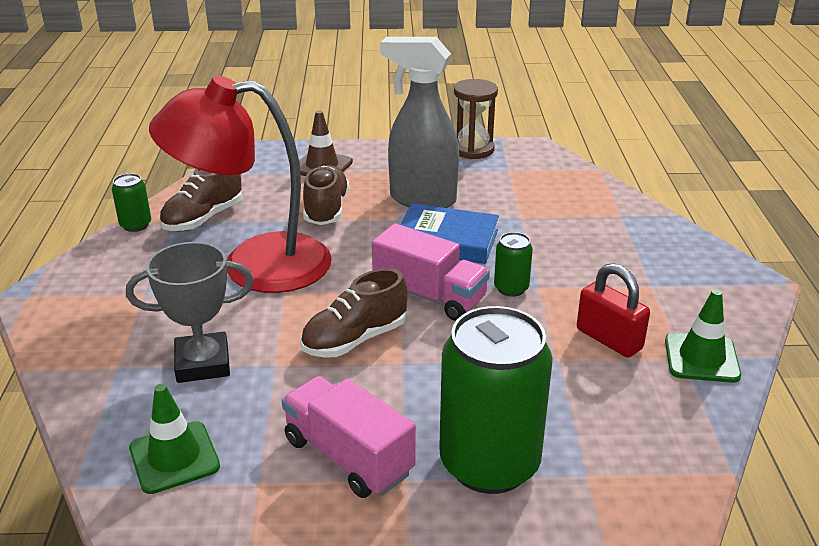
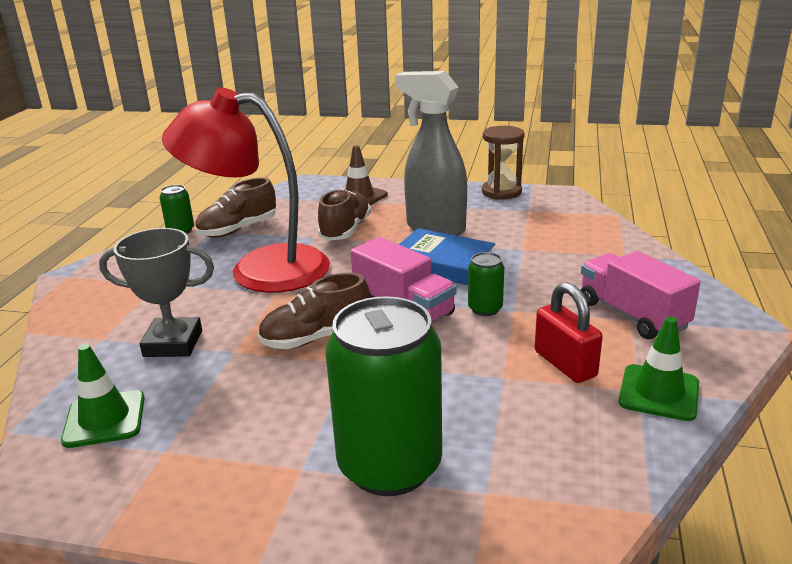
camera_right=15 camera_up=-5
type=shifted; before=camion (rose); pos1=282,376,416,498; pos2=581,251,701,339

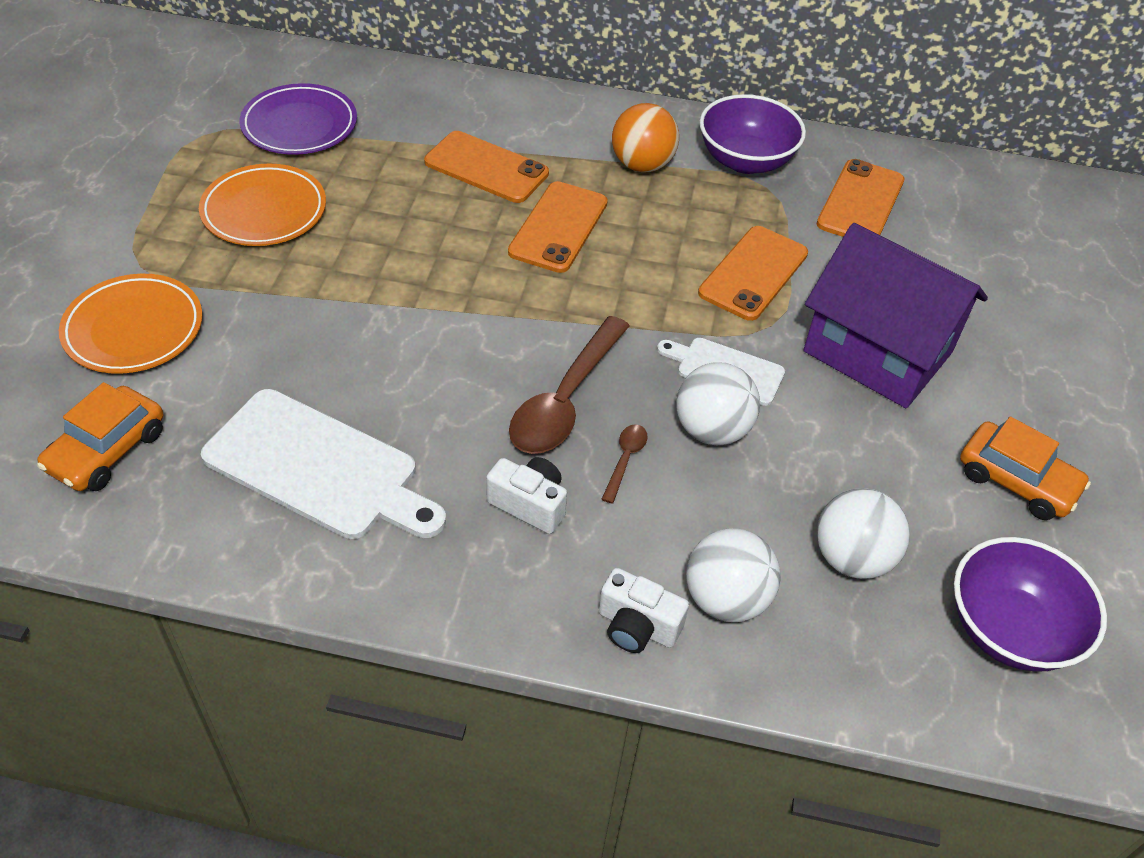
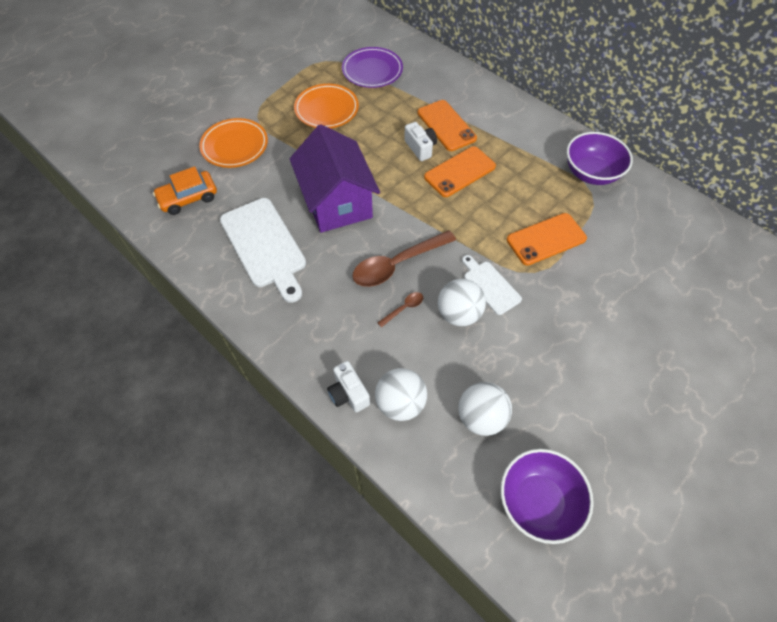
camera_right=35 camera_up=10
type=gone; before=balle (orange); pos1=612,103,679,173
type=gone; before=téléphone (orange); pos1=817,159,904,237
type=gone; before=voiture (orange); pos1=960,416,1091,520
type=shifted; before=appareil photo (blanc); pos1=486,457,567,534; pos2=404,122,437,161
type=shifted; before=maison (violet); pos1=804,223,988,408; pos2=290,124,380,233

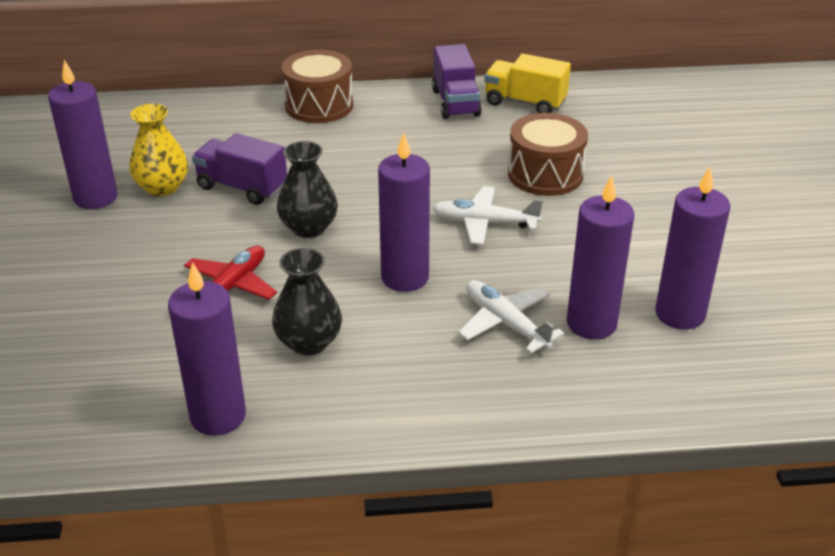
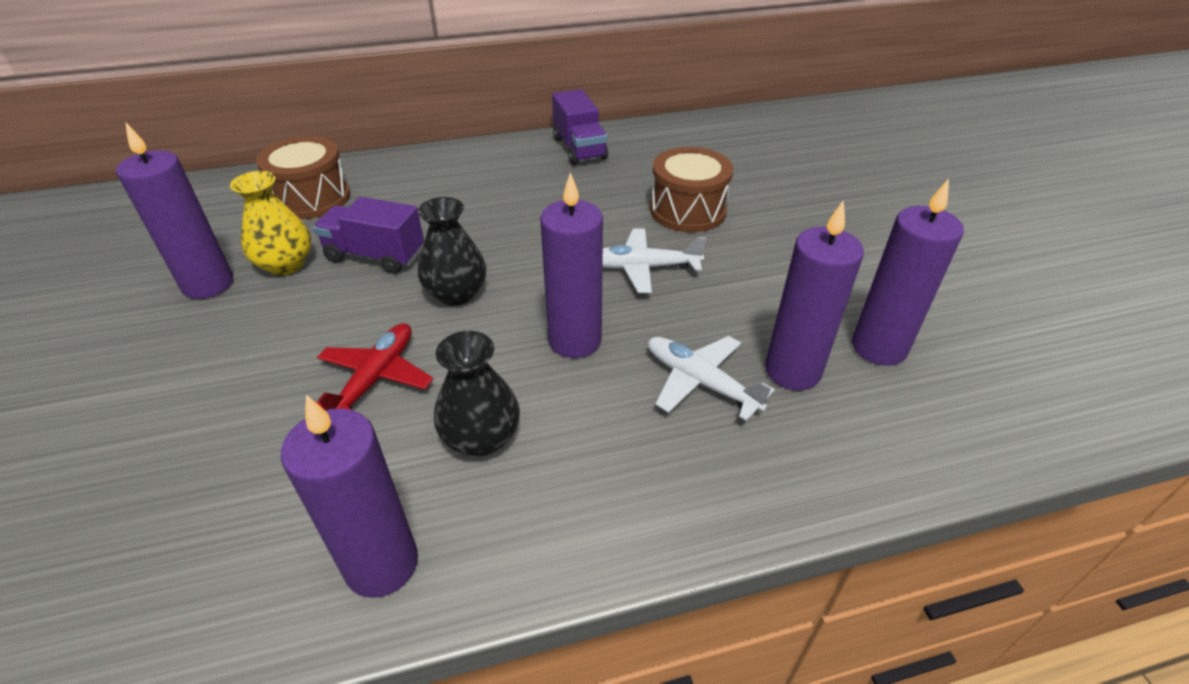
camera_right=-10 camera_up=5
type=gone; before=camion (jaune); pos1=485,54,571,113
type=shifted; before=tambour (marron); pos1=282,50,353,123; pos2=256,136,350,219

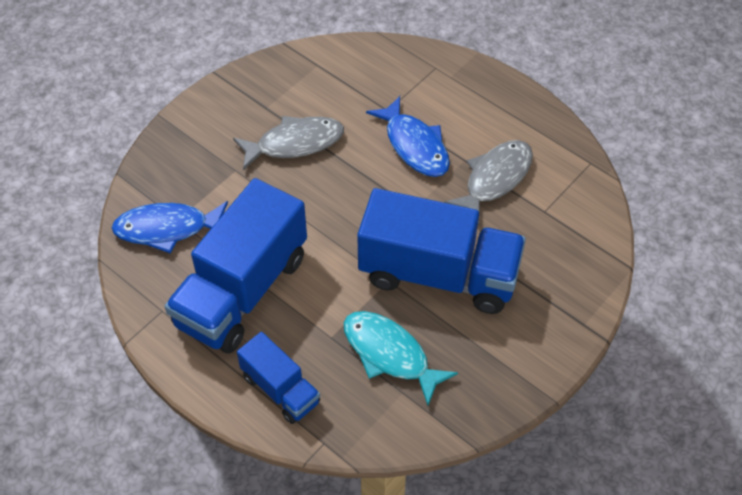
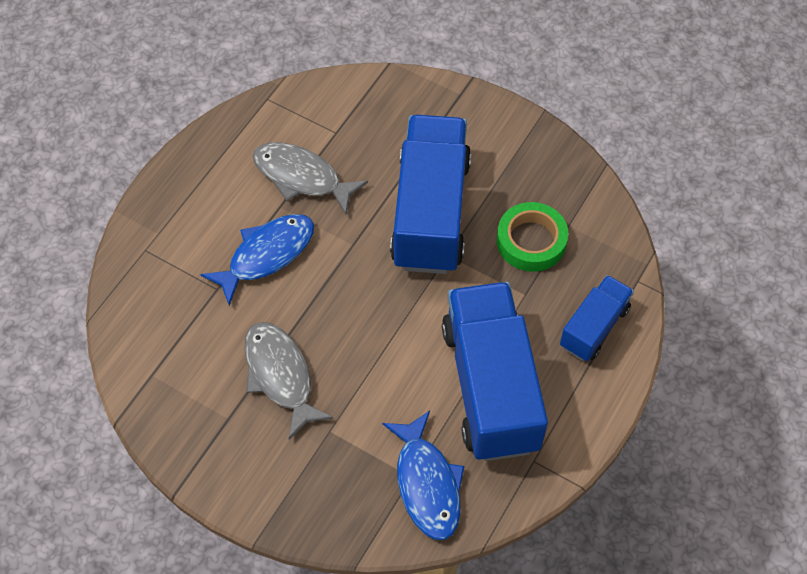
camera_right=-100 camera_up=5
type=swapped; before=poisson (turquoise); after=ruban adhésif (vert); pos1=344,311,458,405; pos2=497,202,568,272
type=rotated; before=camion (bleu); pos1=164,178,307,353; pos2=442,282,548,461; turn=-120

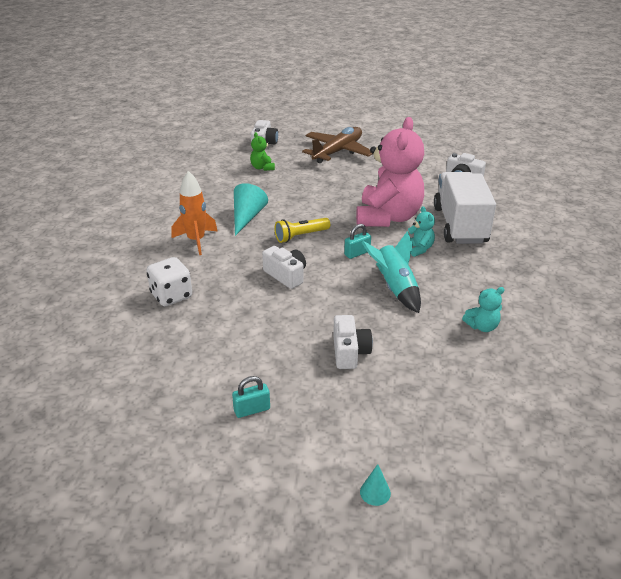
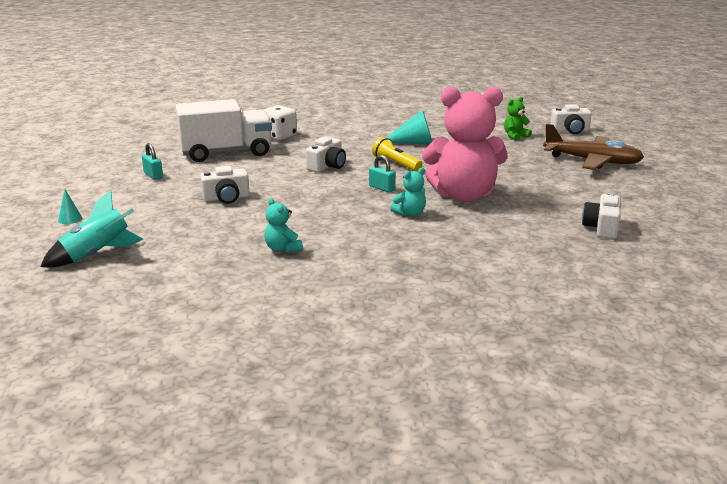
camera_right=75 camera_up=-10
type=gone; before=fusée (orange); pos1=172,171,217,255
type=shifted; before=fusée (turquoise); pos1=362,231,421,313; pos2=40,190,143,267
type=shifted; before=camion (blanc); pos1=434,172,496,244; pos2=175,99,272,162

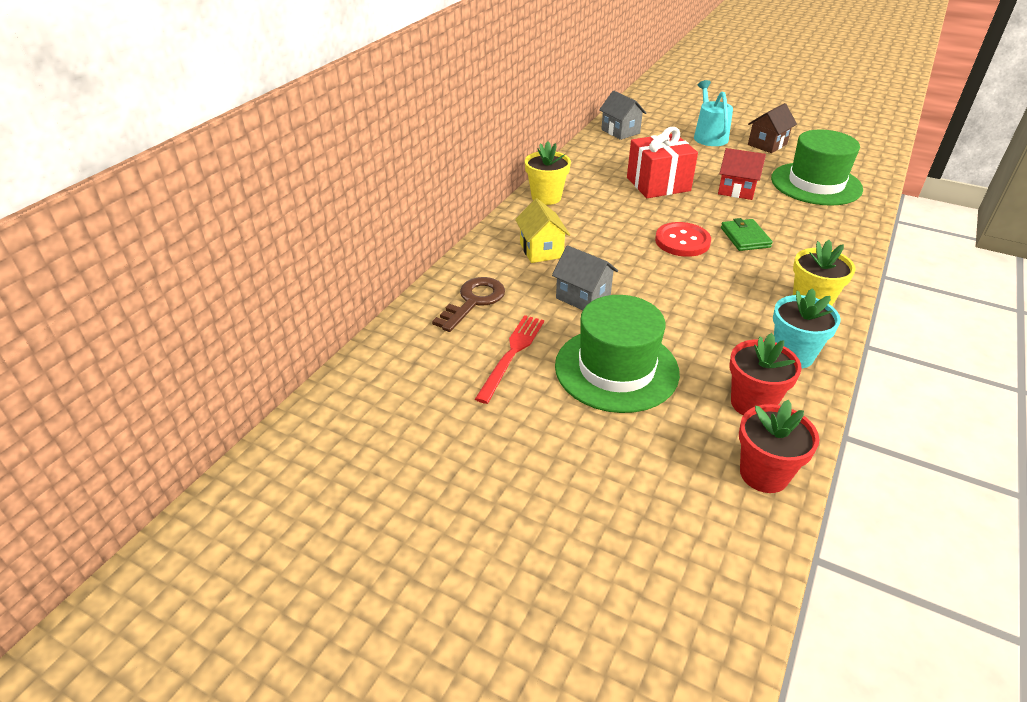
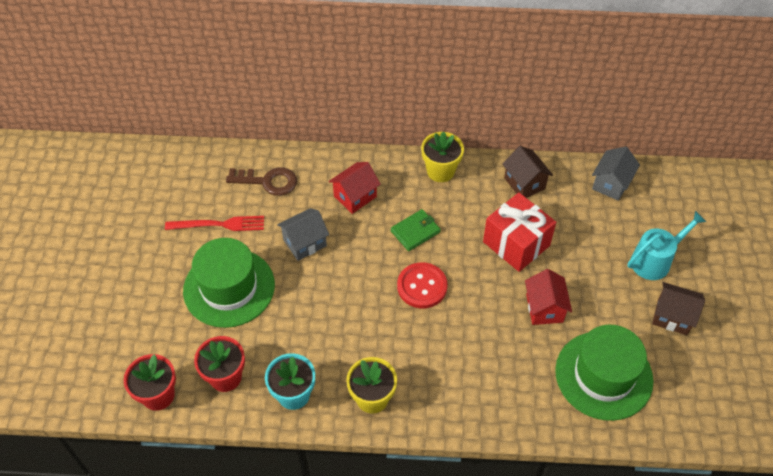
camera_right=65 camera_up=15
type=new; after=maison (marron); pos2=502,146,553,198
type=shifted; before=portefeuille (vert); pos1=721,218,773,251; pos2=391,209,441,251
type=repainted; before=maison (jaune); after=maison (rouge); pos1=515,198,570,263; pos2=329,162,381,214
type=rotated; before=maison (gris); pos1=552,245,618,310; pos2=277,208,329,261; turn=45

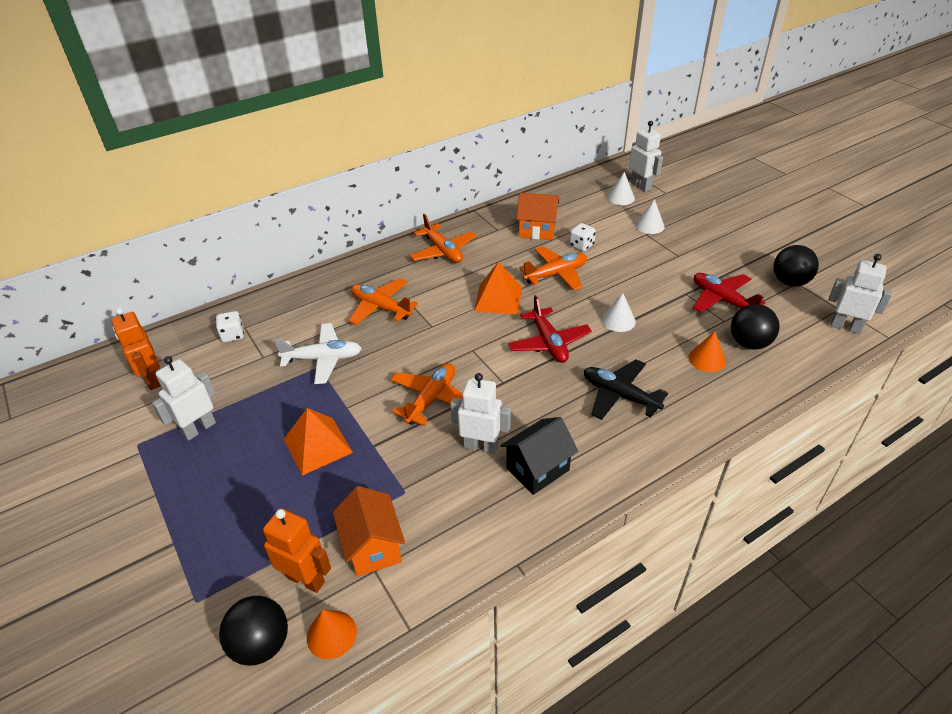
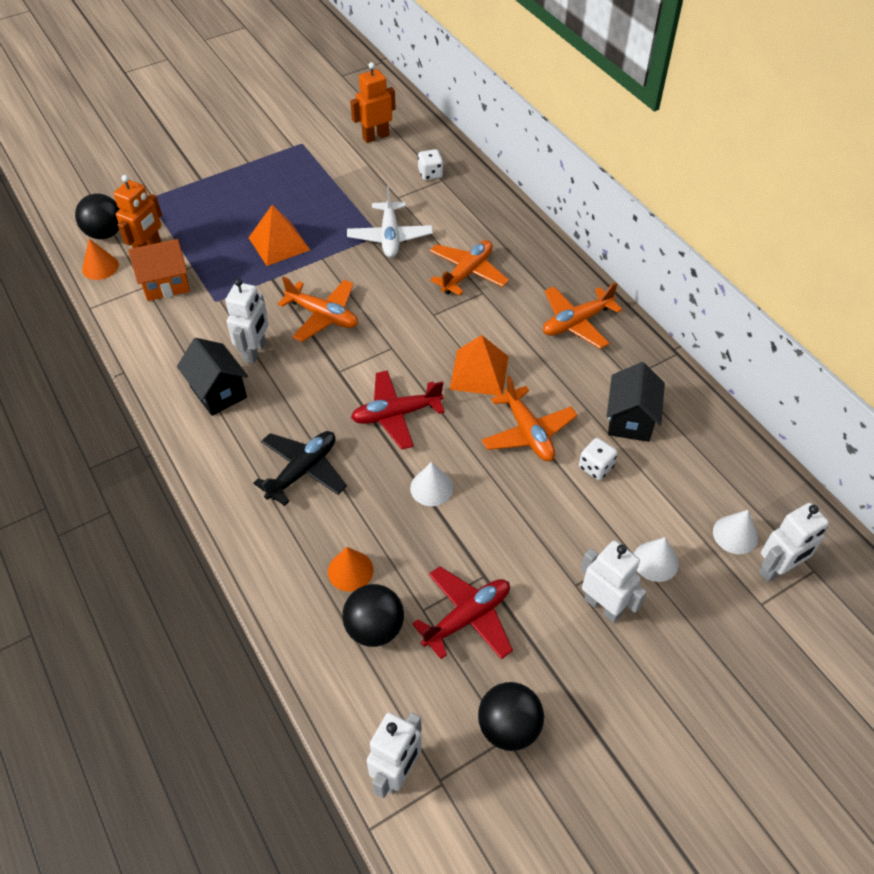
camera_right=90 camera_up=10
type=shifted; before=robot (blanc); pos1=152,356,216,441; pos2=581,540,647,623
type=repainted; before=maison (orange); after=maison (noir); pos1=516,193,559,240; pos2=607,362,665,442

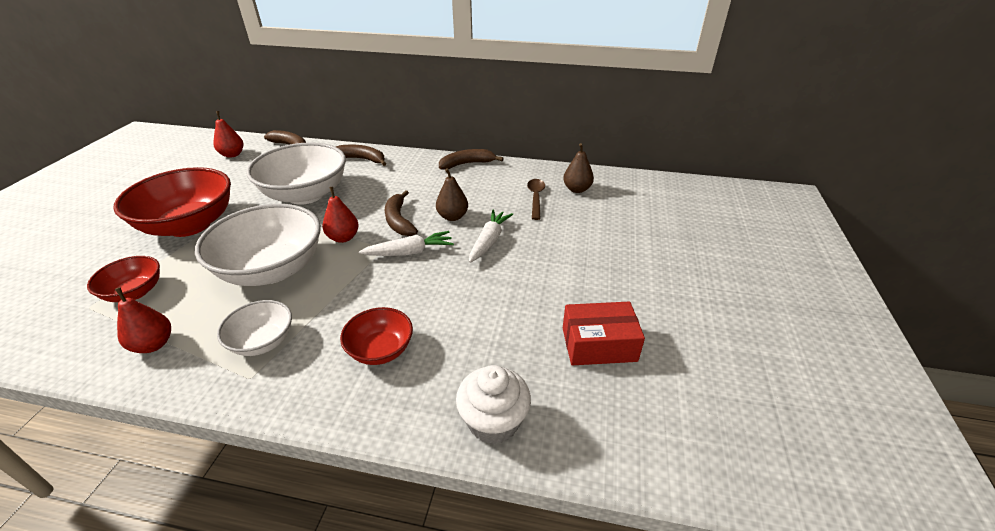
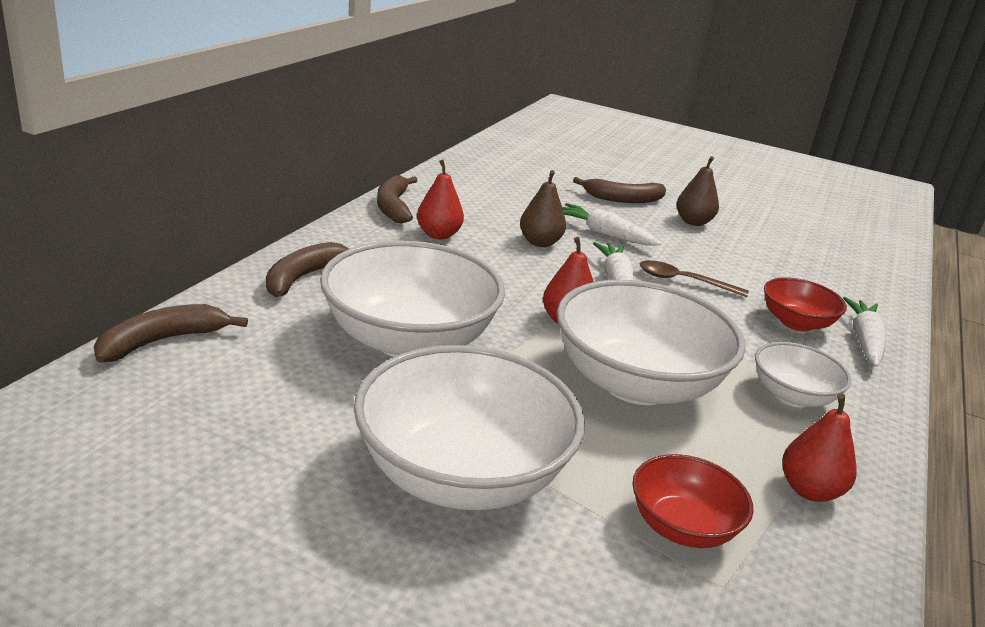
camera_right=-80 camera_up=-10
type=gone; before=muffin (blanc); pos1=456,365,531,444
type=gone; before=boîte (rouge); pos1=563,302,645,365
type=new; after=carotte (blanc); pos2=843,297,886,367
type=shifted; before=poire (rouge); pos1=214,111,243,158; pos2=417,159,464,240
type=shifted; before=banane (marron); pos1=384,190,418,236; pos2=573,177,666,203
type=shifted; before=cuillère (marron); pos1=527,179,545,220; pos2=640,260,748,297
type=shifted; before=poire (marron); pos1=563,143,594,193; pos2=677,156,719,226
type=repainted; before=bol (rouge); after=bol (blanc); pos1=113,167,231,237; pos2=354,345,585,510

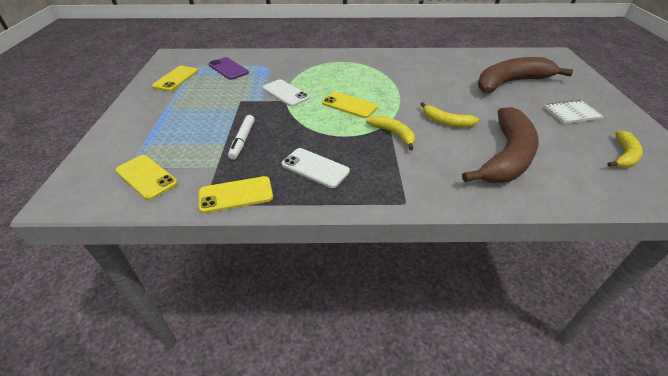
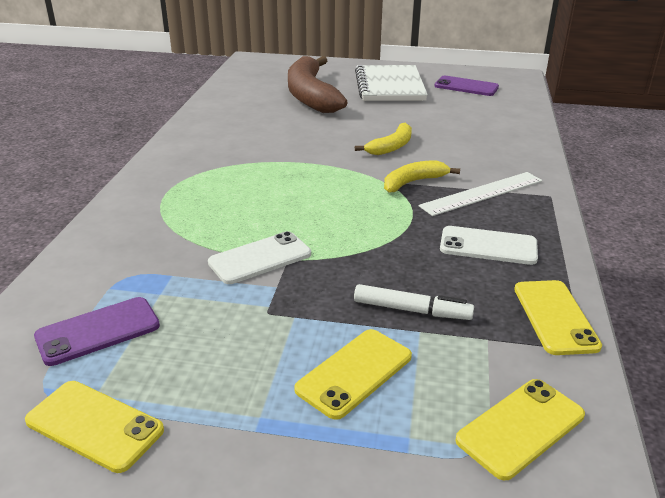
camera_right=-80 camera_up=-10
type=gone; before=banane (marron); pos1=462,107,538,183
type=new; after=règle (blanc); pos2=419,172,542,216
type=shifted; before=téléphone (jaune); pos1=322,92,378,118; pos2=294,329,412,420
type=swapped; before=banane (jaune); after=téléphone (violet); pos1=608,131,643,168; pos2=435,76,499,96
type=rotated; before=téléphone (blanc); pos1=282,148,350,188; pos2=440,226,538,265; turn=60
type=scaled; before=carnet (blanc); pos1=544,100,604,124; pos2=355,65,428,101; scale=1.79

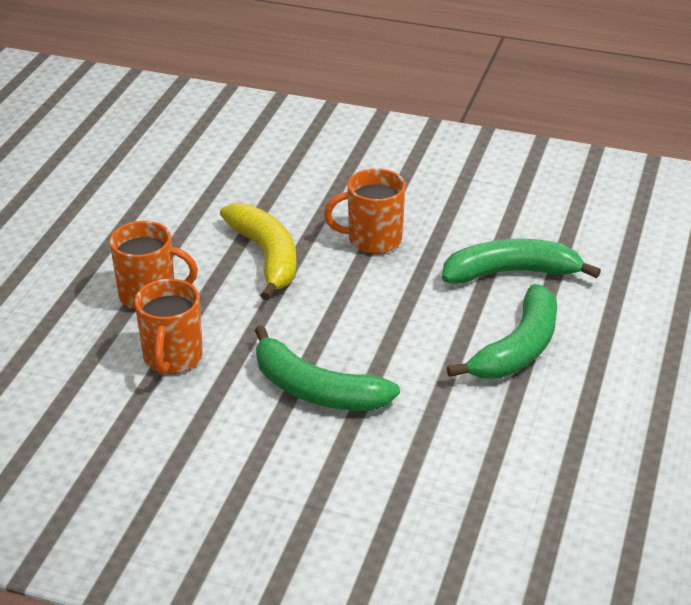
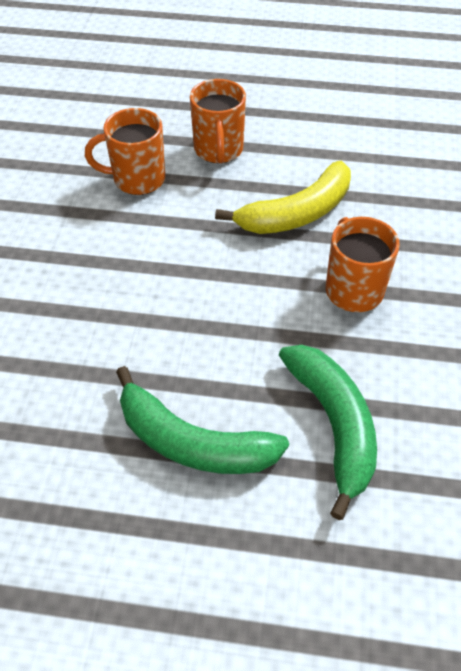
camera_right=80 camera_up=15
type=gone; before=banane (vert); pos1=255,325,400,411

